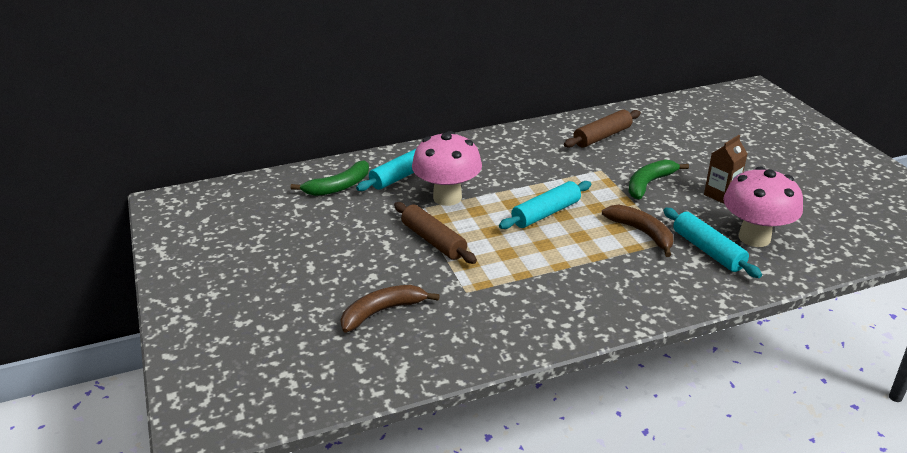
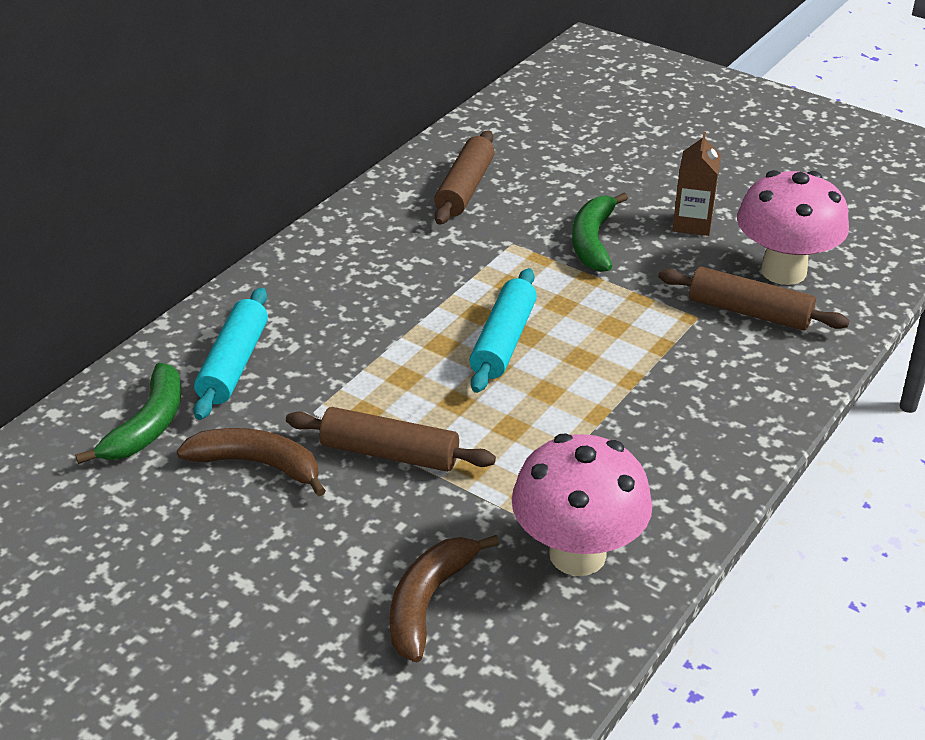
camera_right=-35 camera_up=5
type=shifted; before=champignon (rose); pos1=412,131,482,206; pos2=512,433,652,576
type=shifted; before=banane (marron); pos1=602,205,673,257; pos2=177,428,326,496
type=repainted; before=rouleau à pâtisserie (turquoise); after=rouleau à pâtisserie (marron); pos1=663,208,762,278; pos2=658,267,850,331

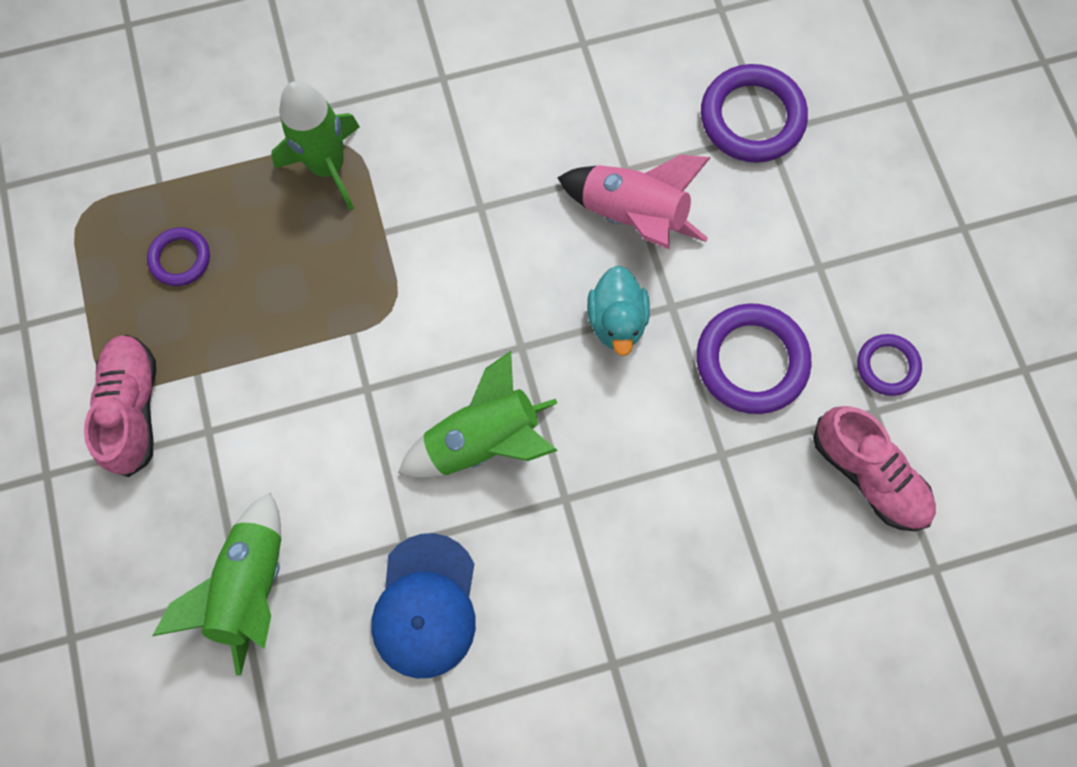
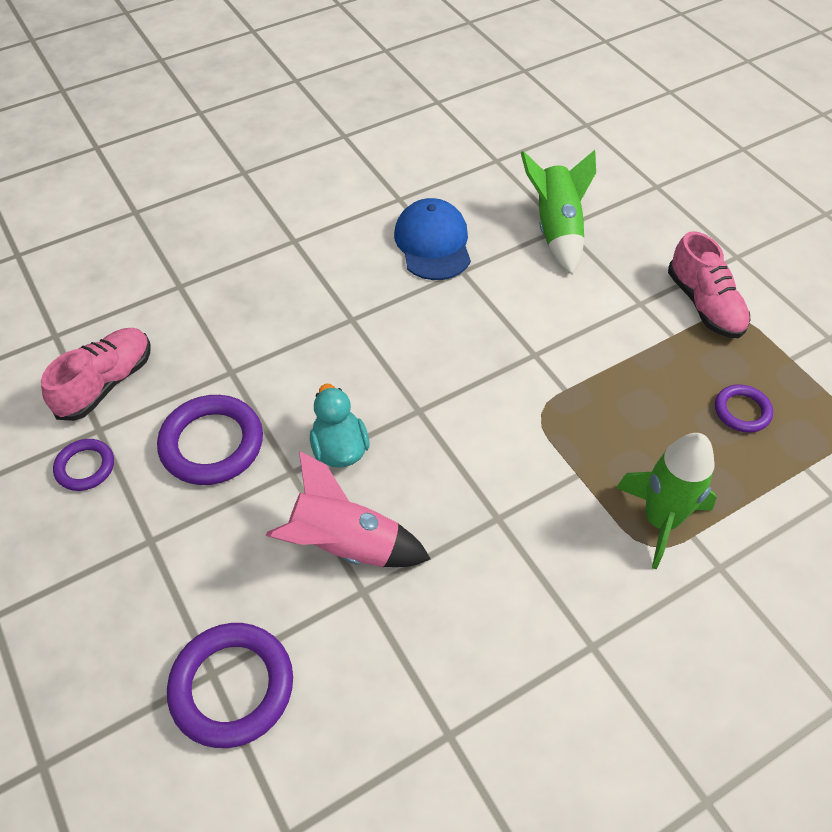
camera_right=165 camera_up=-20
type=gone; before=fusée (vert); pos1=398,351,558,478
type=rotated; before=chaussure (rose); pos1=813,406,936,531; pos2=41,328,151,421; turn=90

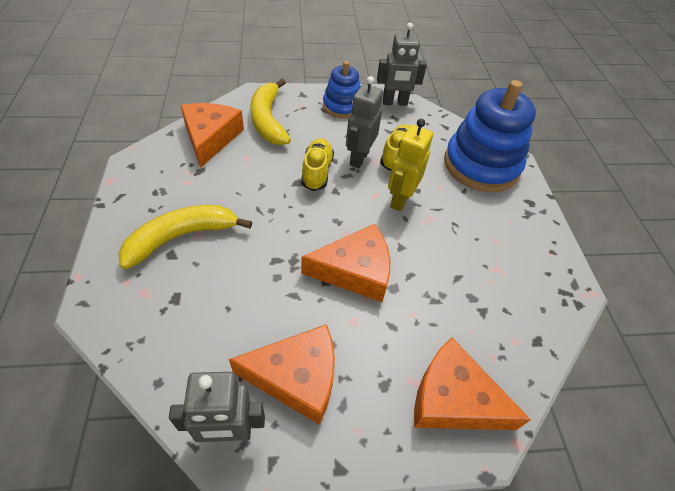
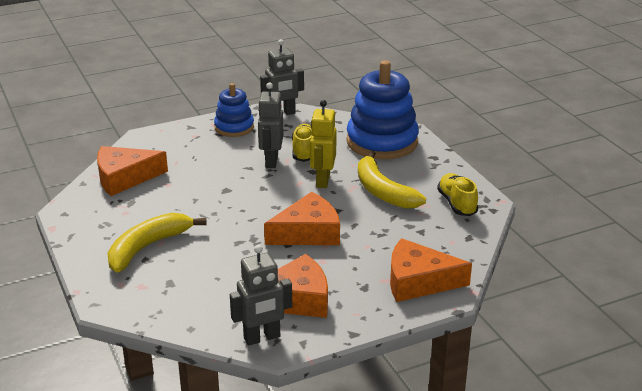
camera_right=-15 camera_up=-20
type=shifted; before=banane (jaune); pos1=250,79,291,145; pos2=358,151,426,209
type=shifted; before=chaussure (jaune); pos1=301,138,334,191; pos2=437,173,479,216
type=rotated; before=fromage (orange); pos1=180,103,244,168; pos2=97,146,168,196; turn=-90

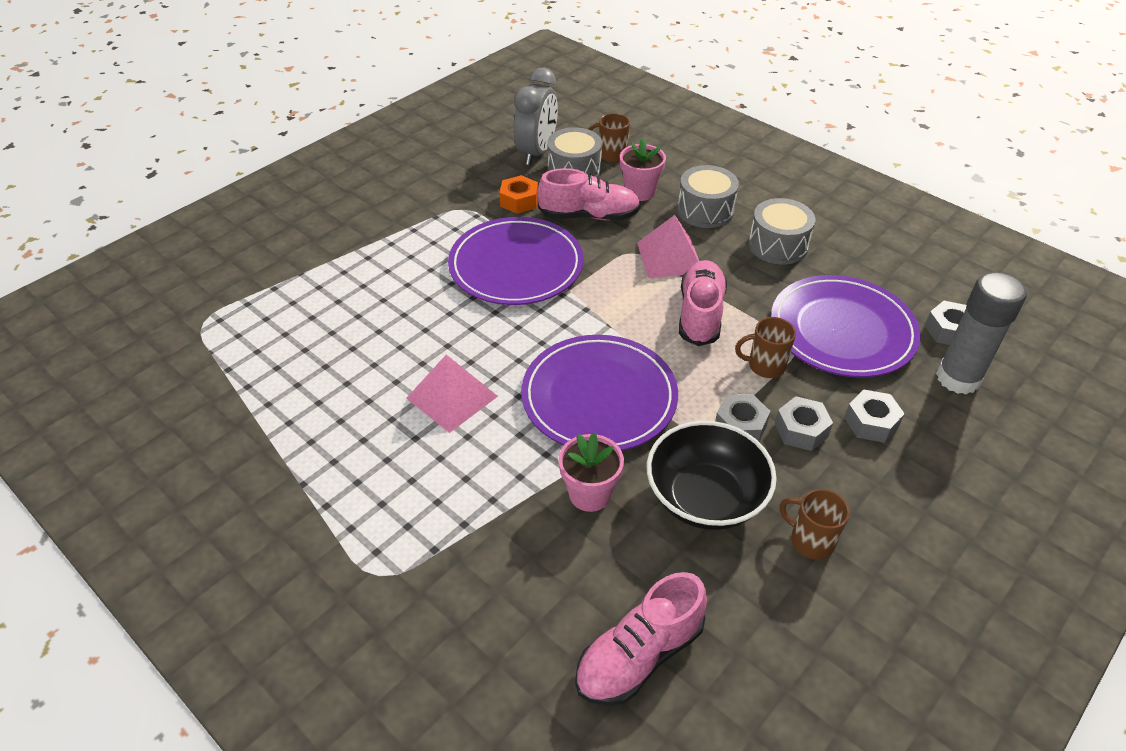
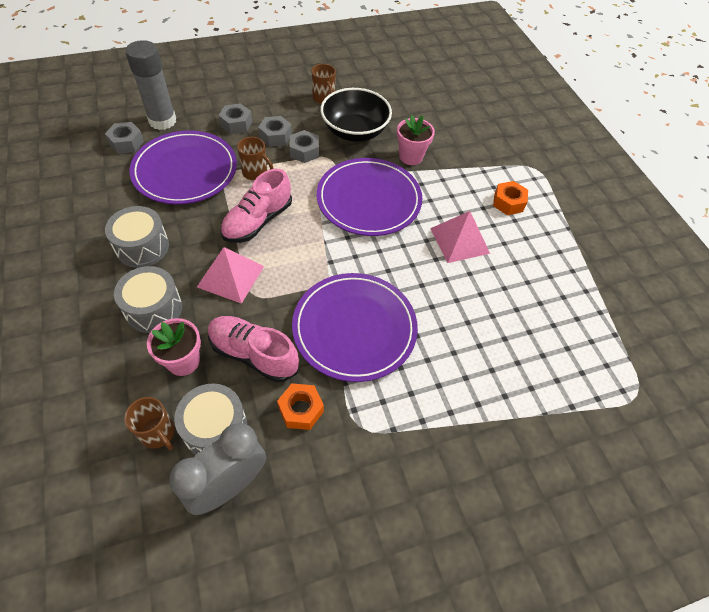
camera_right=-155 camera_up=10
type=gone; before=chaussure (rose); pos1=575,572,707,706
type=new; after=écrou (orange); pos2=493,181,528,215

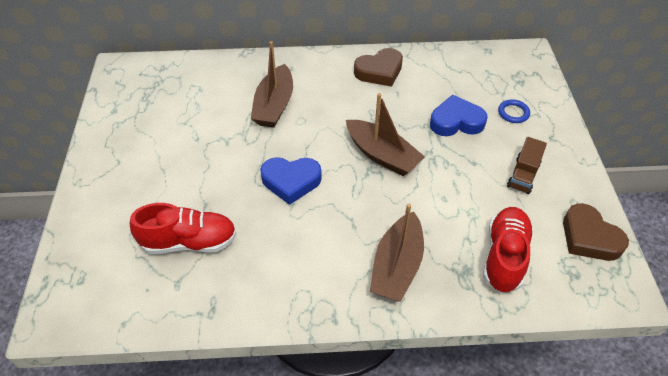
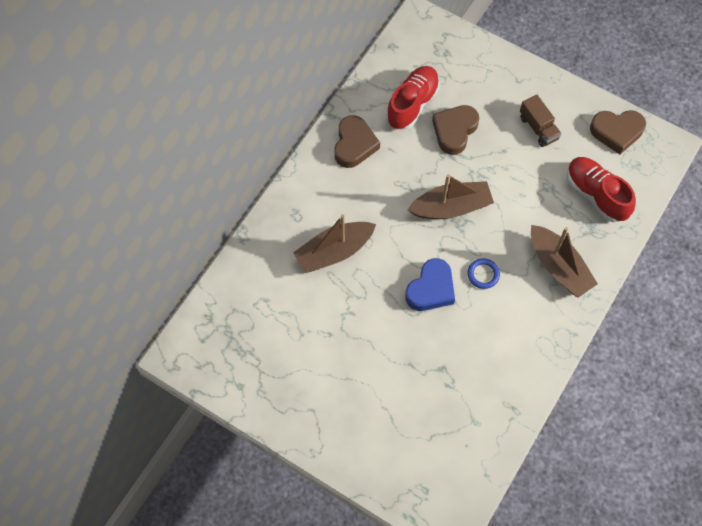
camera_right=-55 camera_up=15
type=shifted; before=chaussure (rouge); pos1=130,203,237,254; pos2=386,66,440,130
type=shifted; before=anneau (bleu); pos1=498,99,530,123; pos2=467,258,500,289
type=repainted; before=cœur (bleu); after=cœur (marron); pos1=430,95,488,136; pos2=432,105,479,155
type=rotated; before=bateau (marron); pos1=251,41,293,128; pos2=293,214,376,273; turn=105

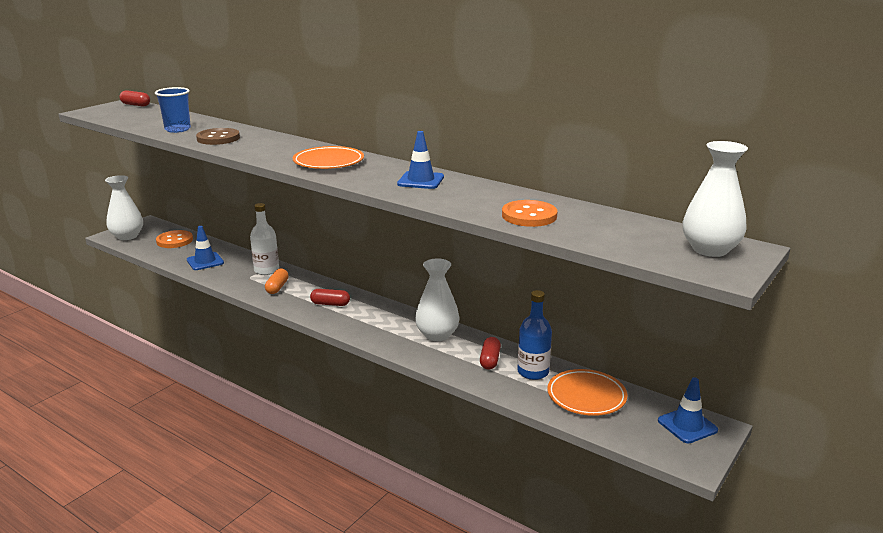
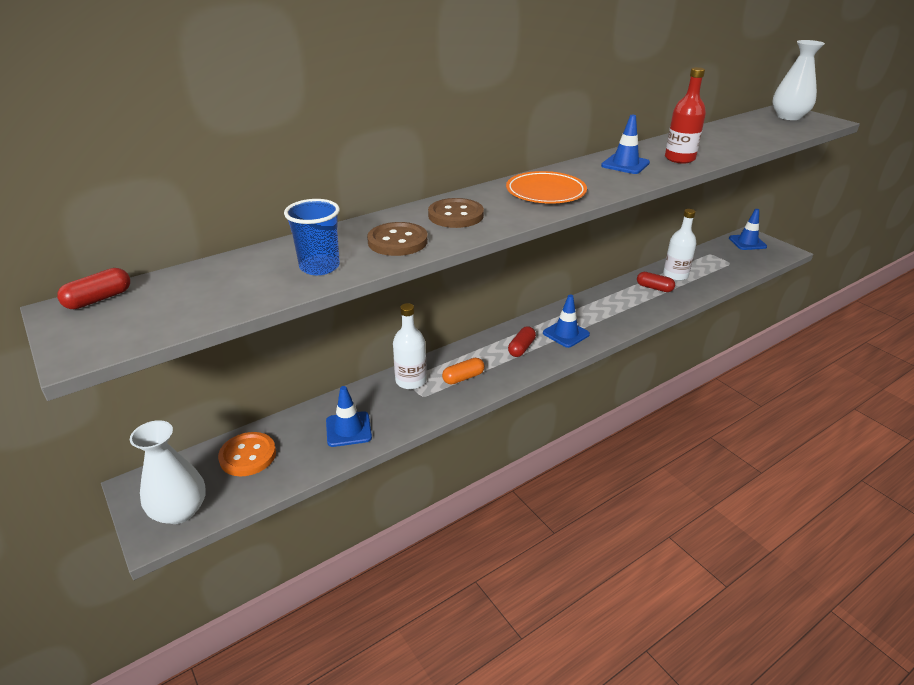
camera_right=-70 camera_up=10
type=gone; before=vase (blanc); pos1=415,258,460,341
type=gone; before=bouton (orange); pos1=502,200,557,227
type=gone; before=assiette (orange); pos1=547,369,627,416
type=new; after=bouton (marron); pos2=428,198,484,228
type=new; after=cône de chantier (bleu); pos2=543,295,590,348
type=new; after=bouteille (rouge); pos2=665,67,706,163
type=repainted; before=bouteille (bleu); after=bouteille (blanc); pos1=517,290,552,380; pos2=663,209,697,281
type=rotated; before=gélule (orange); pos1=265,269,289,294; pos2=442,358,485,385; turn=-60

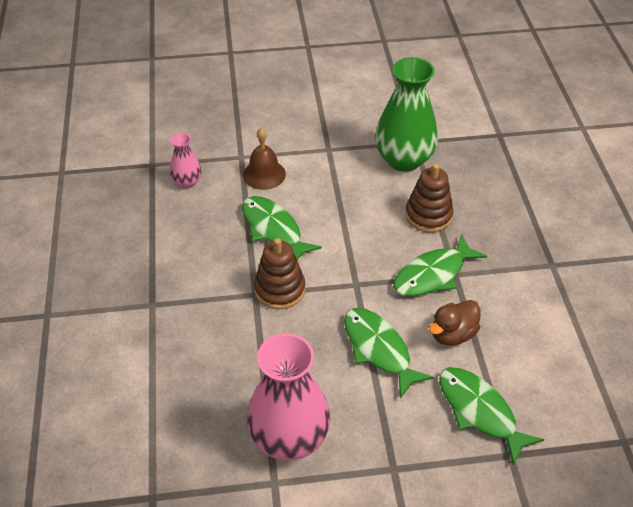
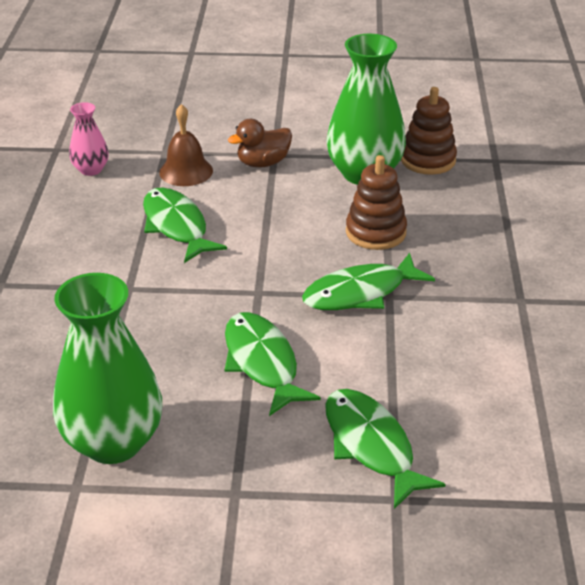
camera_right=10 camera_up=-10
type=shifted; before=jouet à empiler (marron); pos1=254,238,305,309; pos2=401,87,457,175
type=shifted; before=canard (marron); pos1=429,300,481,346; pos2=228,119,292,168
type=repainted; before=vase (rose); after=vase (vert); pos1=247,333,330,461; pos2=53,273,162,464

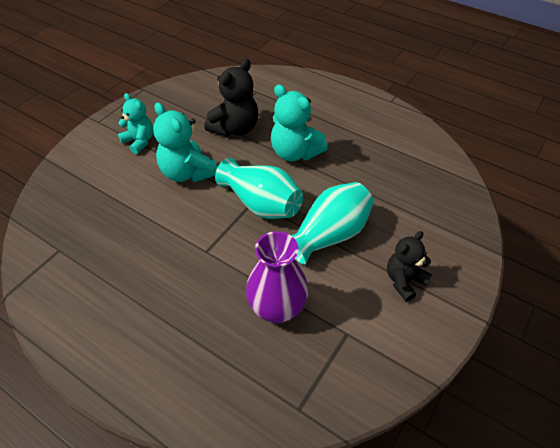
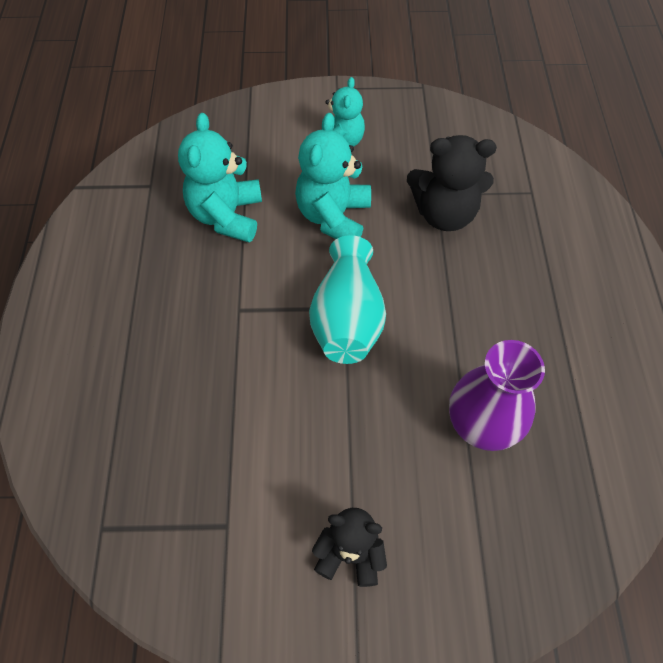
camera_right=55 camera_up=10
type=gone; before=vase (turquoise); pos1=291,182,374,265
type=shifted; before=vase (violet); pos1=246,231,308,323; pos2=449,340,545,451
type=shifted; before=ours en peluche (turquoise); pos1=271,85,328,161; pos2=178,113,262,242

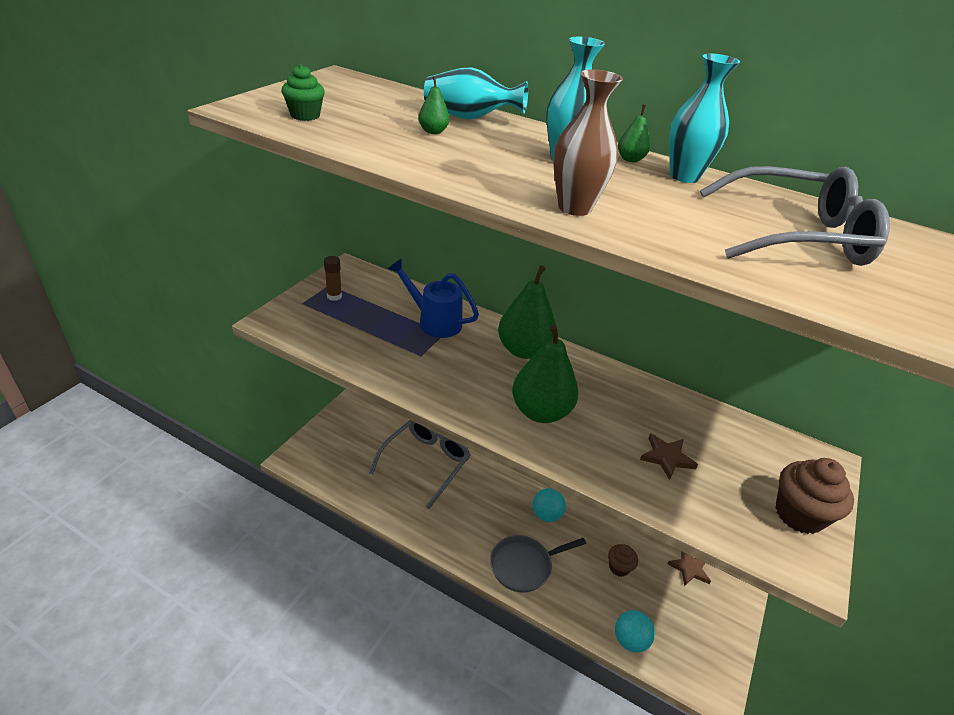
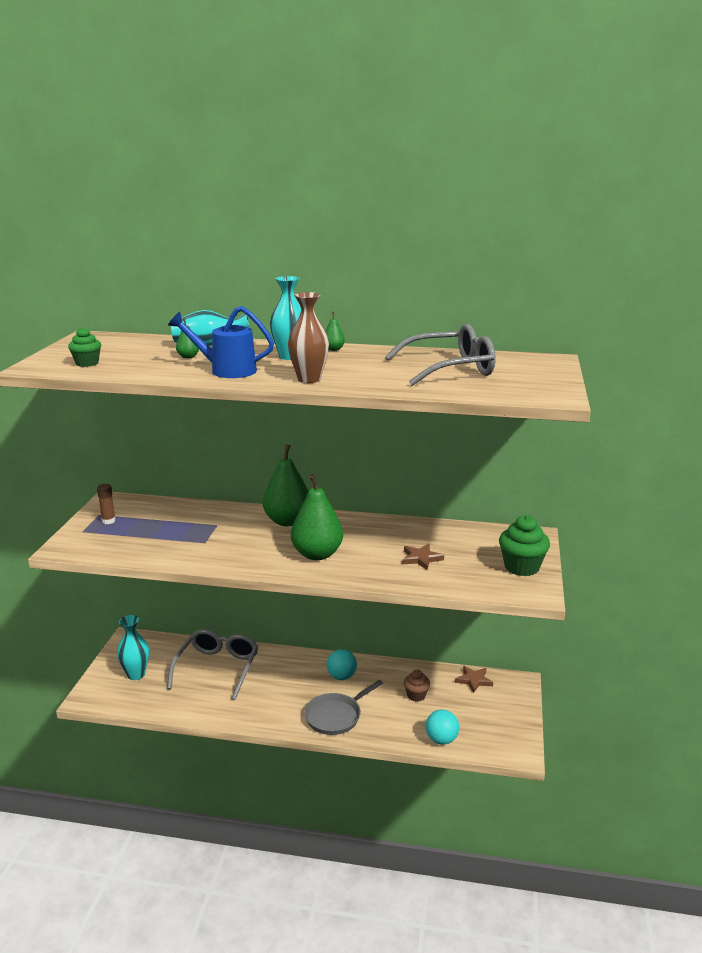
camera_right=-15 camera_up=-15
type=shifted; before=arrosoir (bleu); pos1=388,258,479,338; pos2=168,306,274,378
type=shifted; before=vase (turquoise); pos1=669,54,740,183; pos2=117,615,149,680
type=repainted; before=muffin (marron); after=muffin (vert); pos1=776,458,854,534; pos2=499,515,550,576

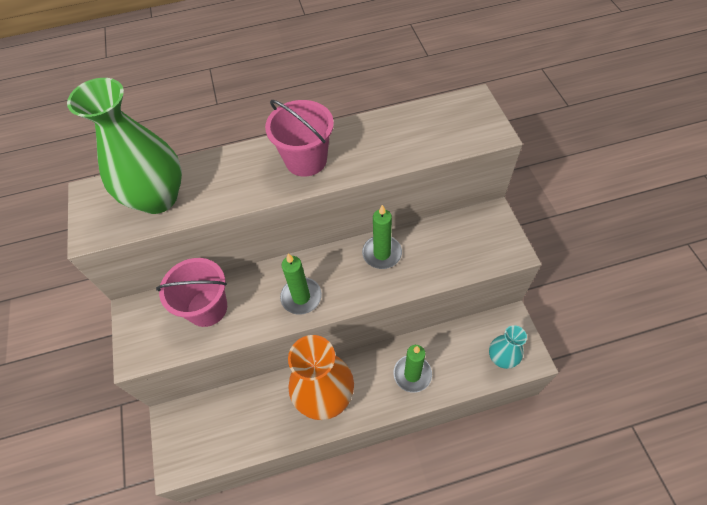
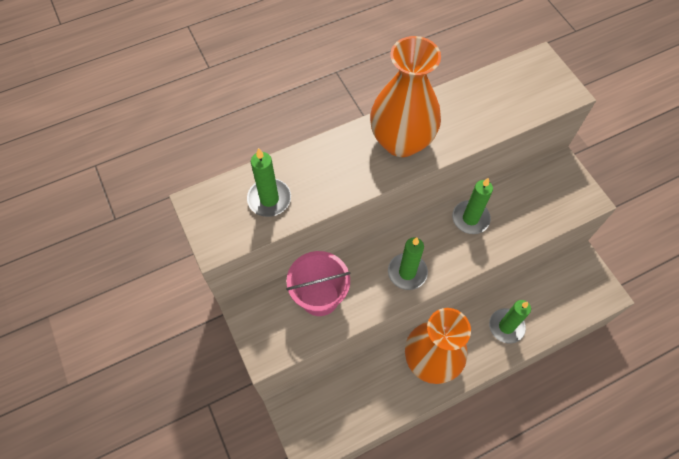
camera_right=-15 camera_up=5
type=gone; before=vase (turquoise); pos1=489,325,527,369
type=swapped; before=vase (vert); after=bougie (vert); pos1=67,78,182,214; pos2=247,148,291,217
type=swapped; before=seau (rose); after=vase (orange); pos1=265,100,334,177; pos2=370,36,441,157

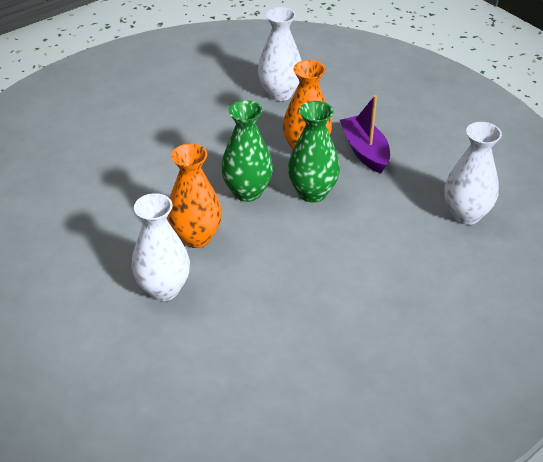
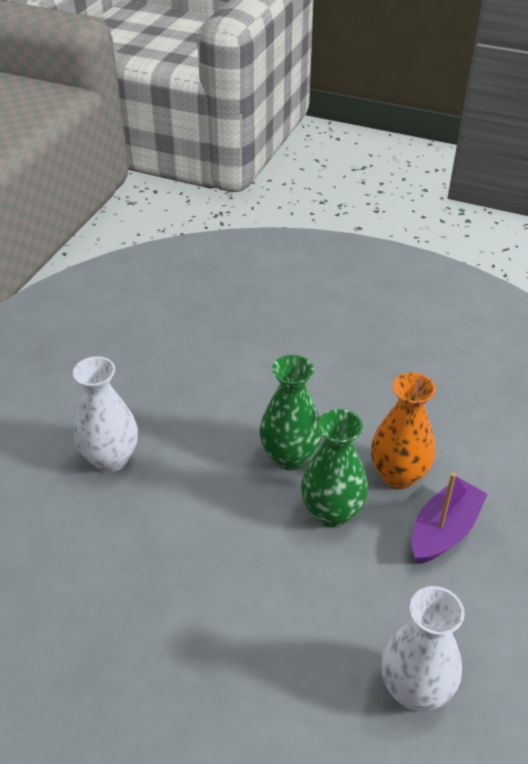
camera_right=60 camera_up=0
type=gone; before=vase (orange); pos1=167,143,222,248
type=gone; before=vase (blanc); pos1=258,7,301,101

